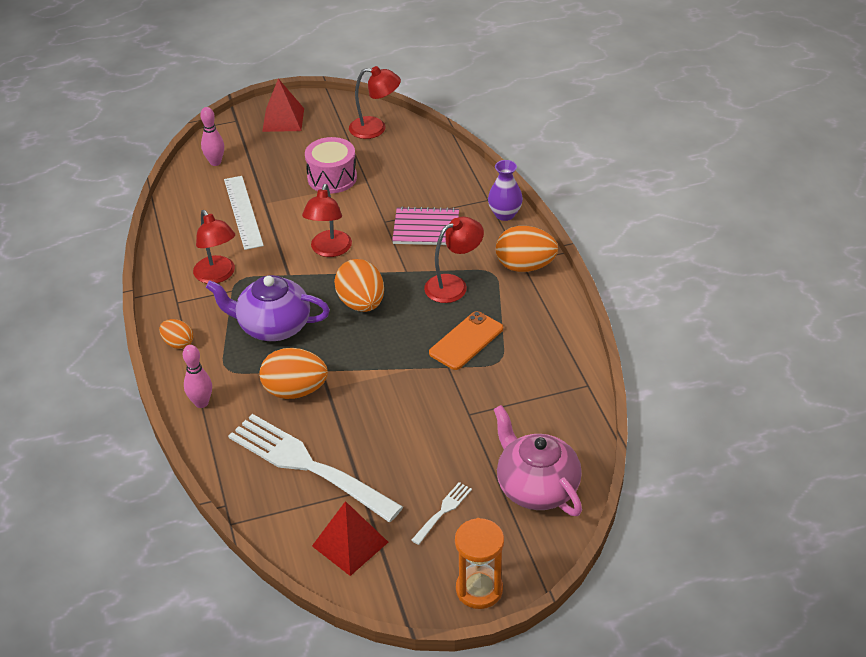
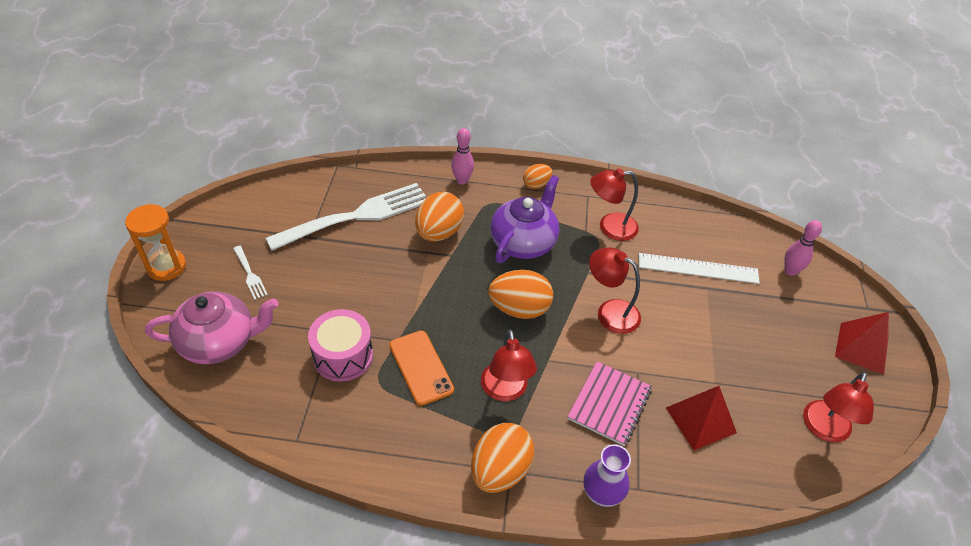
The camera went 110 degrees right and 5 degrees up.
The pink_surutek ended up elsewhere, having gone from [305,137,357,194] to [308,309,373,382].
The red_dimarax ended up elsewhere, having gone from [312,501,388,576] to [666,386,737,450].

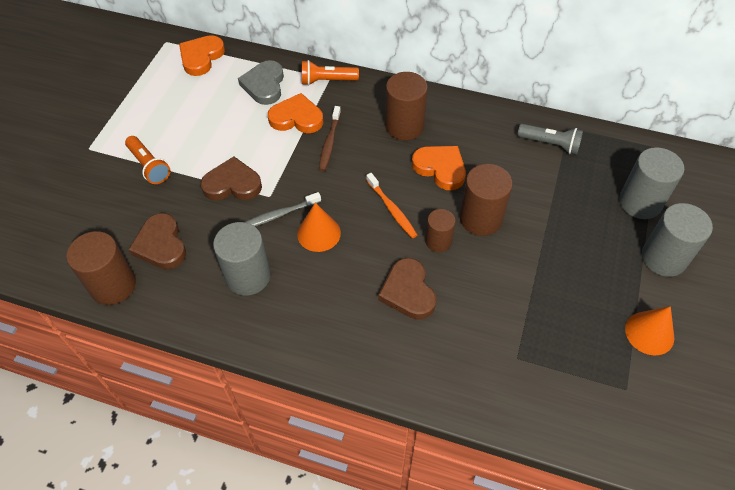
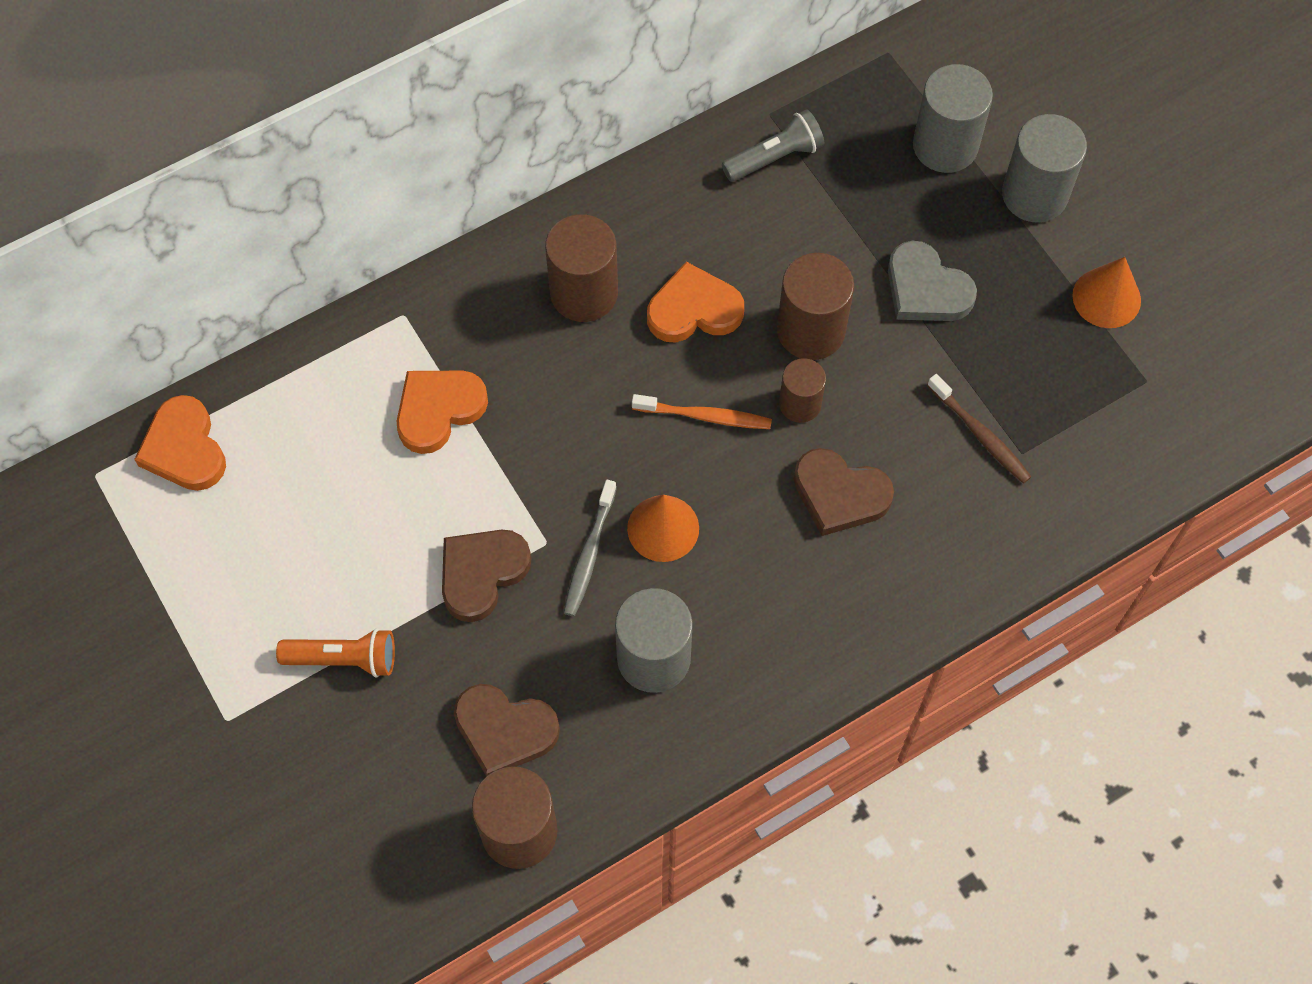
The camera went 50 degrees left and 10 degrees up.
The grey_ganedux ended up elsewhere, having gone from [238,60,284,105] to [888,241,977,321].
The second view lost the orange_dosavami at [302,60,359,85].
The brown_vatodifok ended up elsewhere, having gone from [319,106,341,171] to [927,374,1032,484].

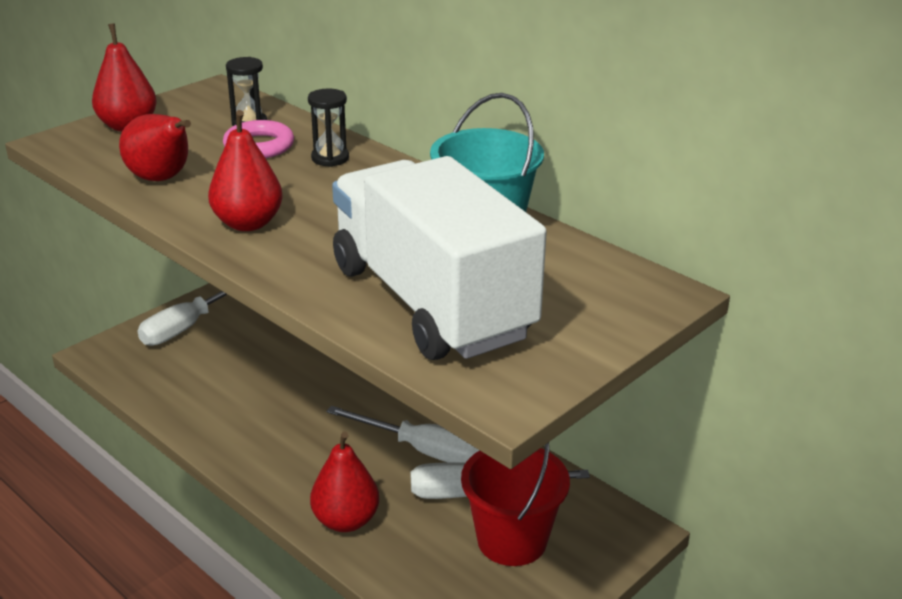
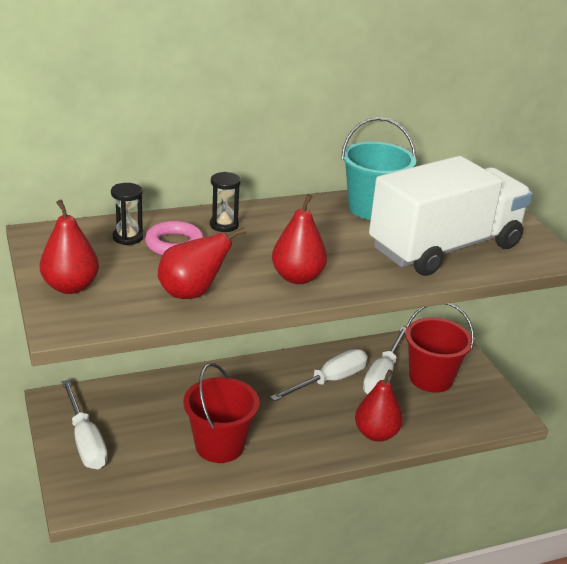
The camera went 65 degrees left and 0 degrees up.
The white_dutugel at [332,156,547,360] ended up facing another way, 150 degrees clockwise from before.
The second view gained the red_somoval at [183,363,259,463].

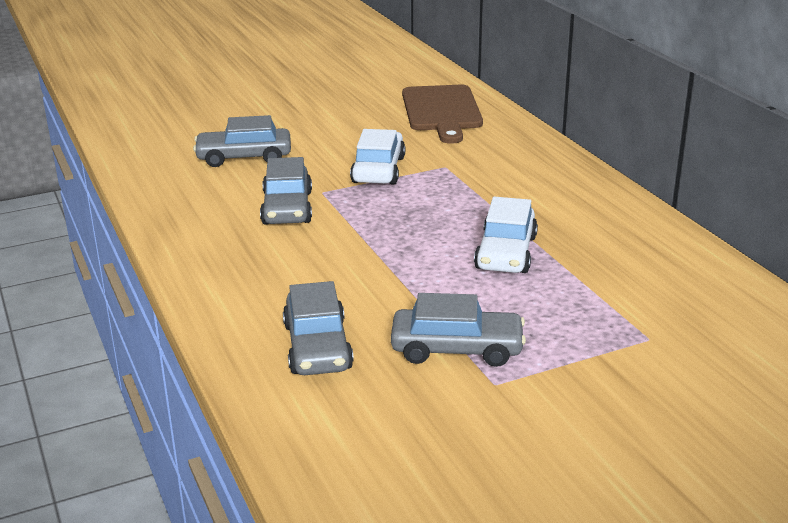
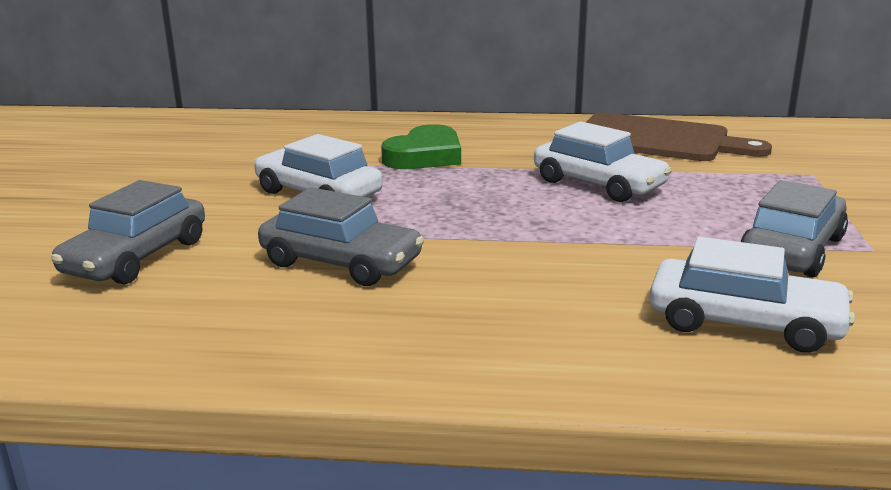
The camera went 60 degrees left and 5 degrees down.
The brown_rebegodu ended up elsewhere, having gone from [402,85,483,144] to [586,112,772,161].
What was the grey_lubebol at [283,281,354,375] turned into the white_lubebol at [649,237,855,353].
The second view gained the green_ganedux at [381,124,461,169].

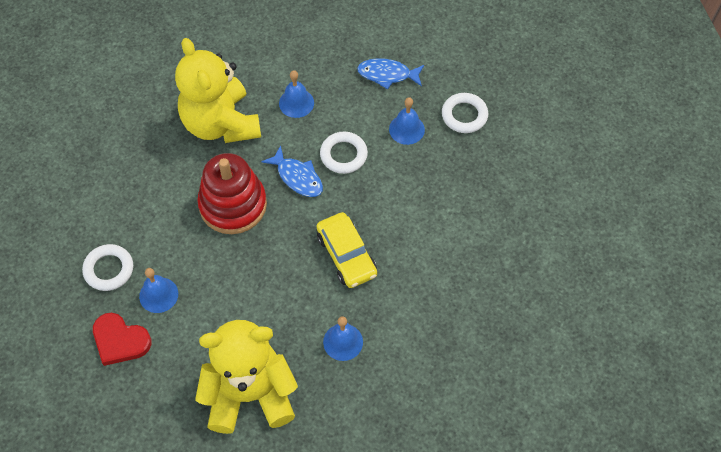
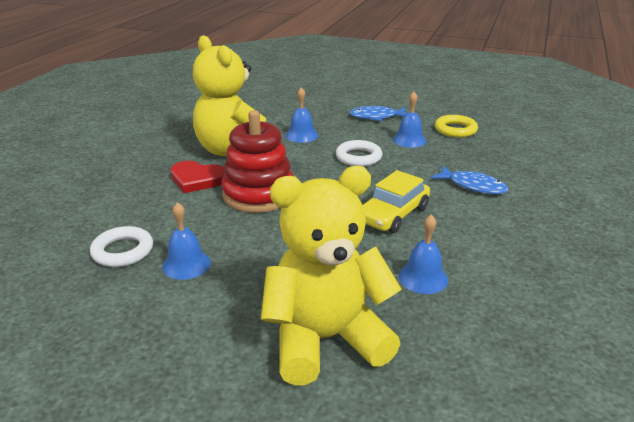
The camera went 10 degrees left and 30 degrees down.
What was the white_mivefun at [442,93,488,133] turned into the yellow_mivefun at [435,115,478,138].
The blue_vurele ended up elsewhere, having gone from [261,145,323,197] to [431,166,508,194].
The yellow_lubebol at [316,212,377,288] ended up facing another way, 75 degrees clockwise from before.
The red_ganedux ended up elsewhere, having gone from [93,313,151,366] to [170,161,225,193].

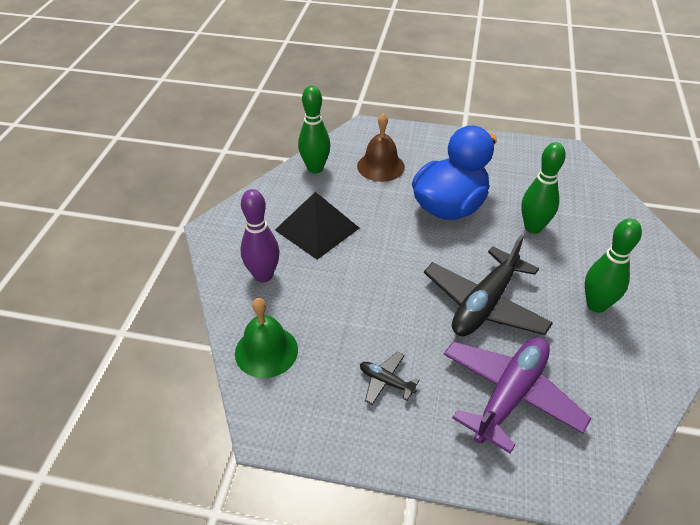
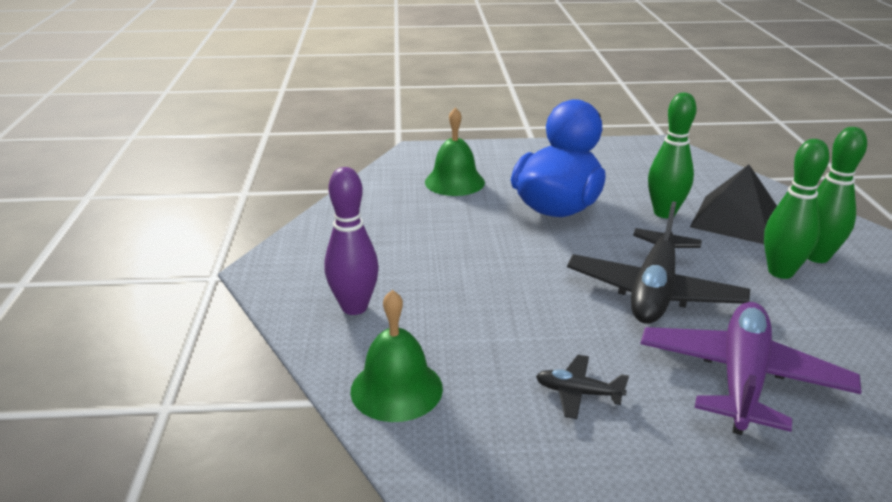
The camera went 15 degrees left and 15 degrees down.
The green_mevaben ended up elsewhere, having gone from [298,86,331,173] to [808,127,867,263].
What was the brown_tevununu at [357,113,405,182] turned into the green_tevununu at [425,107,485,196].
The black_dimarax ended up elsewhere, having gone from [275,192,359,260] to [690,165,777,244].

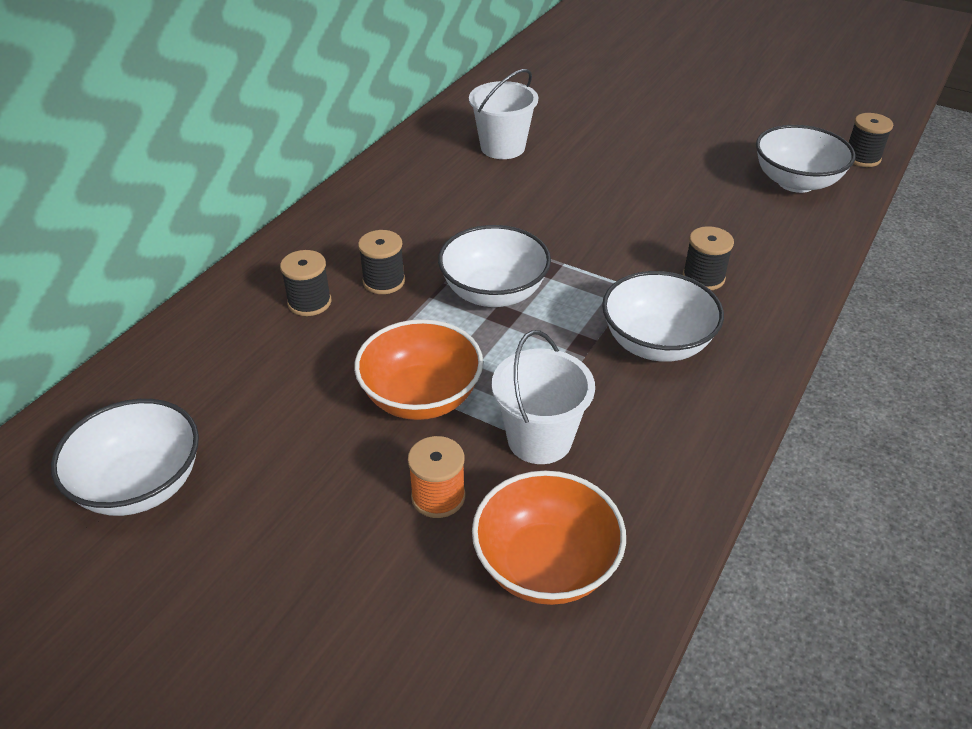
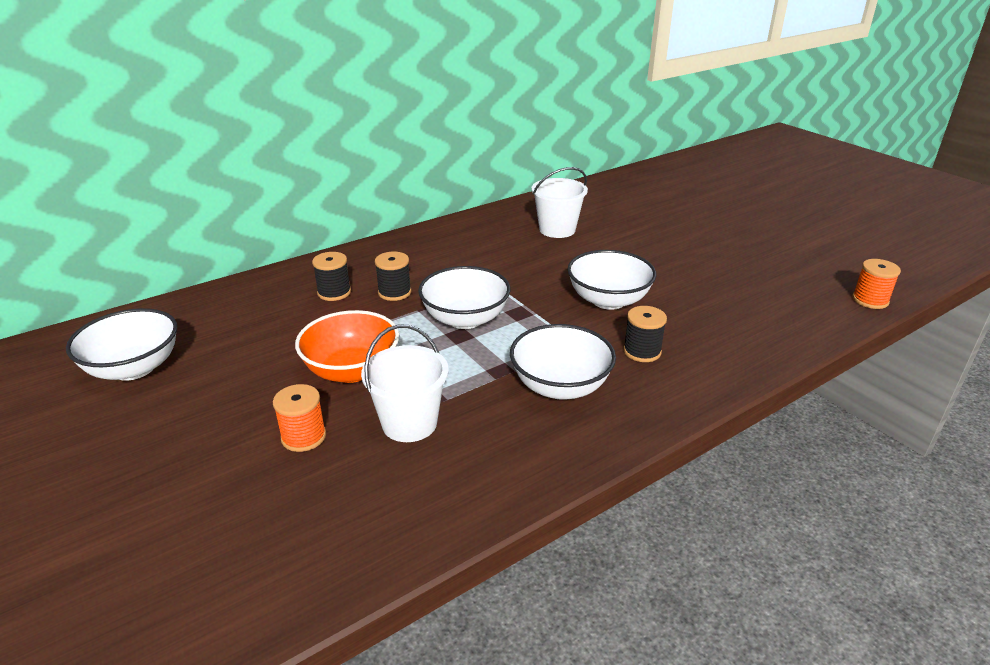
The camera went 25 degrees right and 10 degrees down.
What was the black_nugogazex at [849,113,893,167] turned into the orange_nugogazex at [852,259,901,309].
The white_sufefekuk ended up elsewhere, having gone from [756,125,856,193] to [567,250,657,310].
The second view lost the orange_sufefekuk at [472,471,626,605].

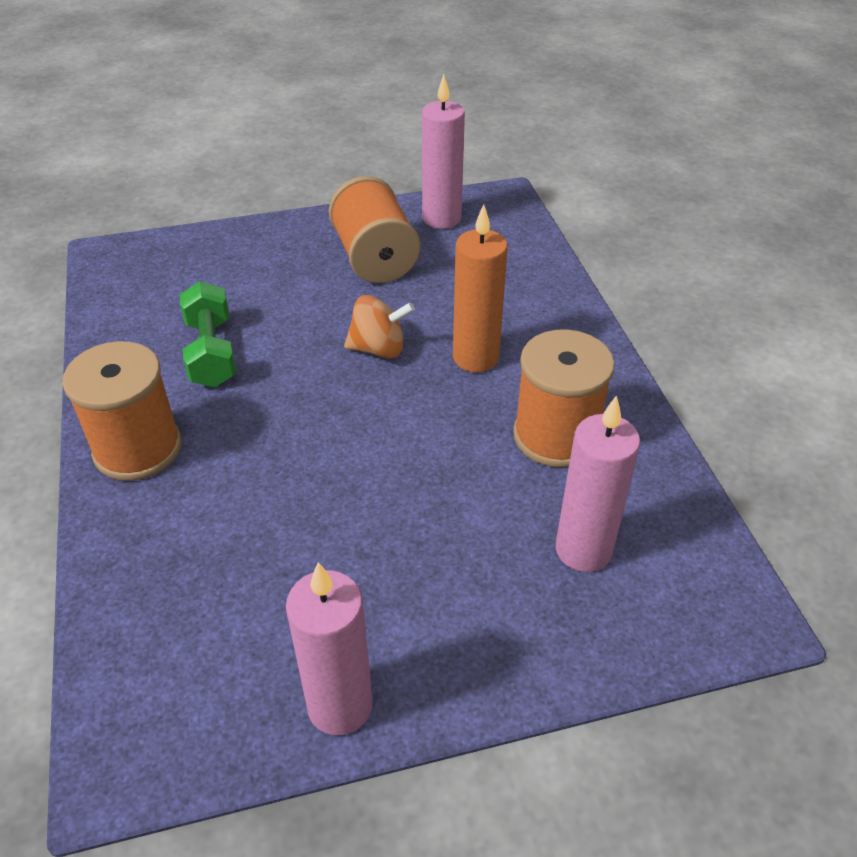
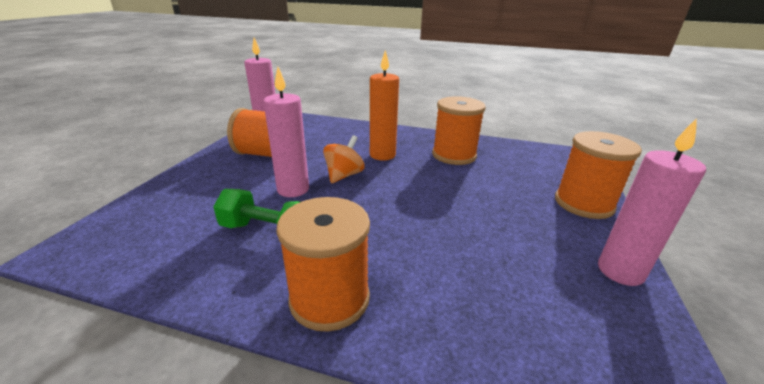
The camera went 60 degrees left and 15 degrees down.
The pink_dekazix ended up elsewhere, having gone from [556,395,640,572] to [263,67,309,197].
The second view gained the orange_nugogazex at [555,131,642,219].

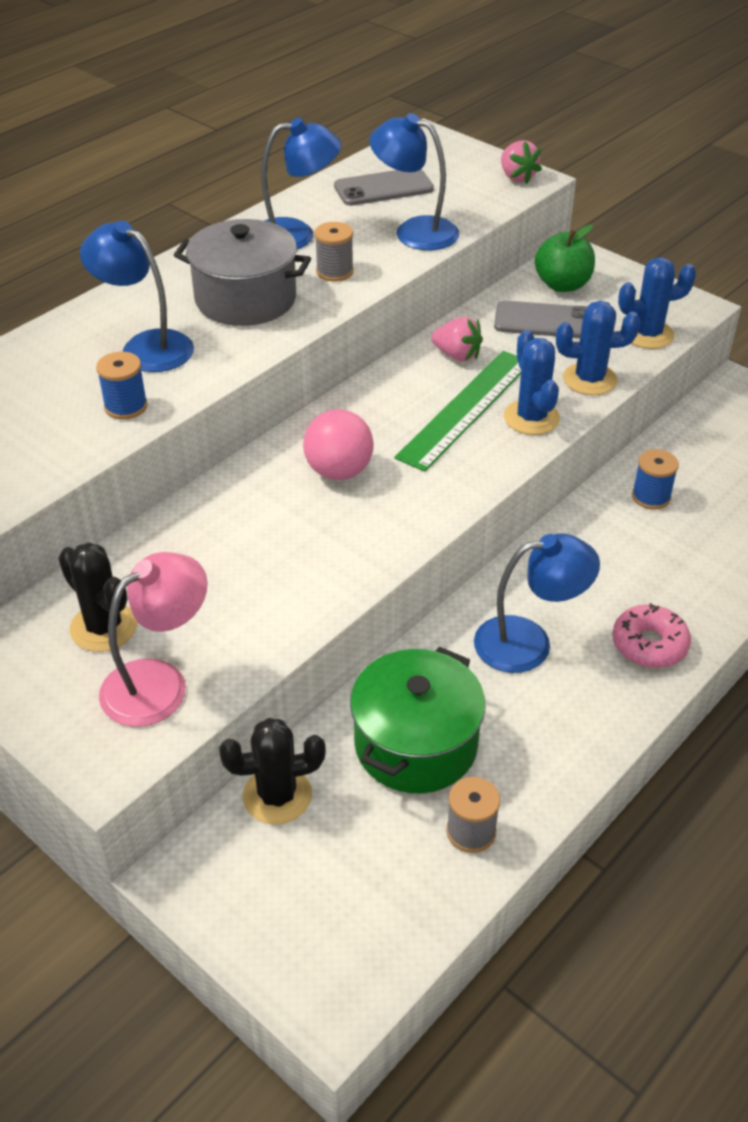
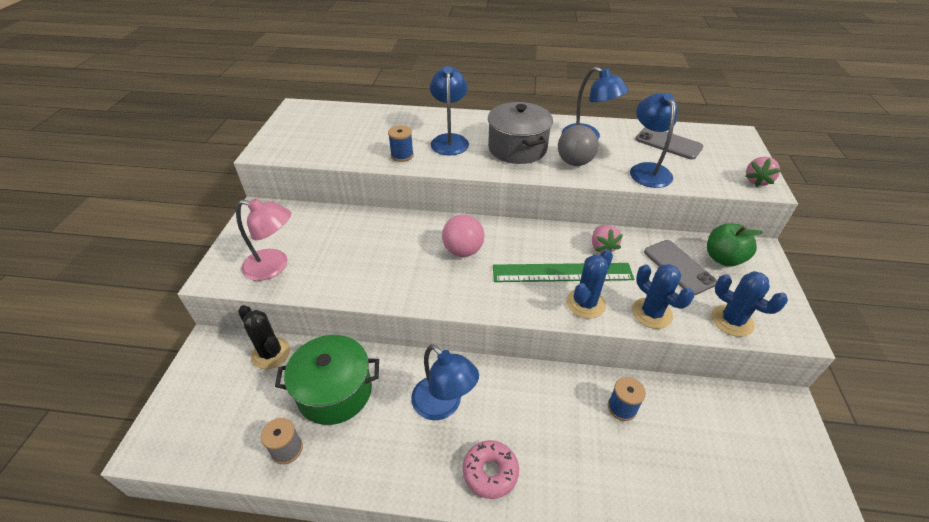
The camera went 55 degrees right and 0 degrees up.
Where the grey_nugogazex stood at [315,222,354,282], the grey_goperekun came to stand at [558,125,599,166].
The second view lost the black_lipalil at [58,542,137,652].

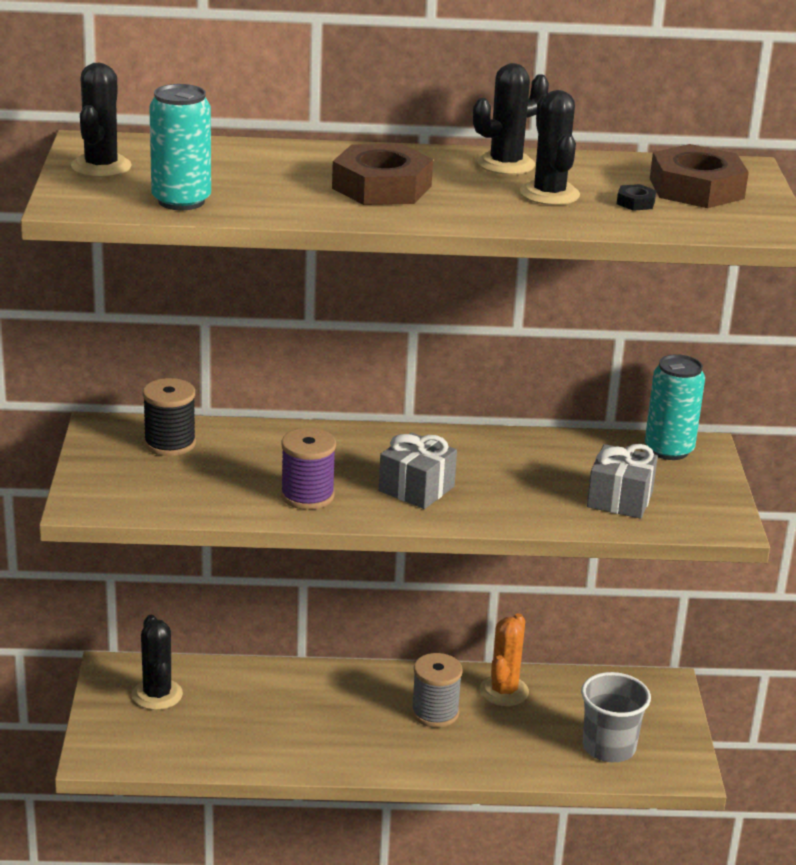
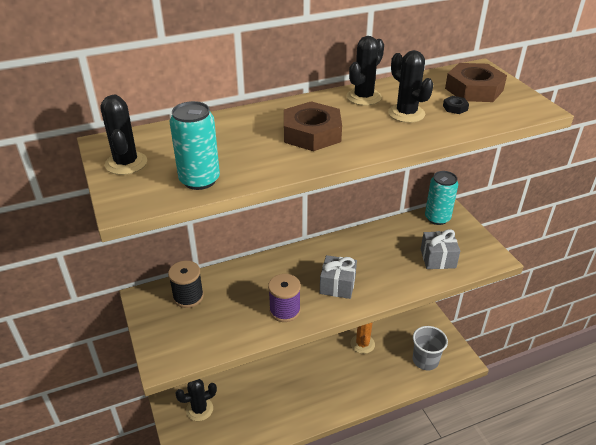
The camera went 20 degrees left and 10 degrees up.
The black_lipalil at [132,615,183,710] ended up facing another way, 75 degrees counterclockwise from before.
The second view lost the grey_nugogazex at [411,653,463,728].

